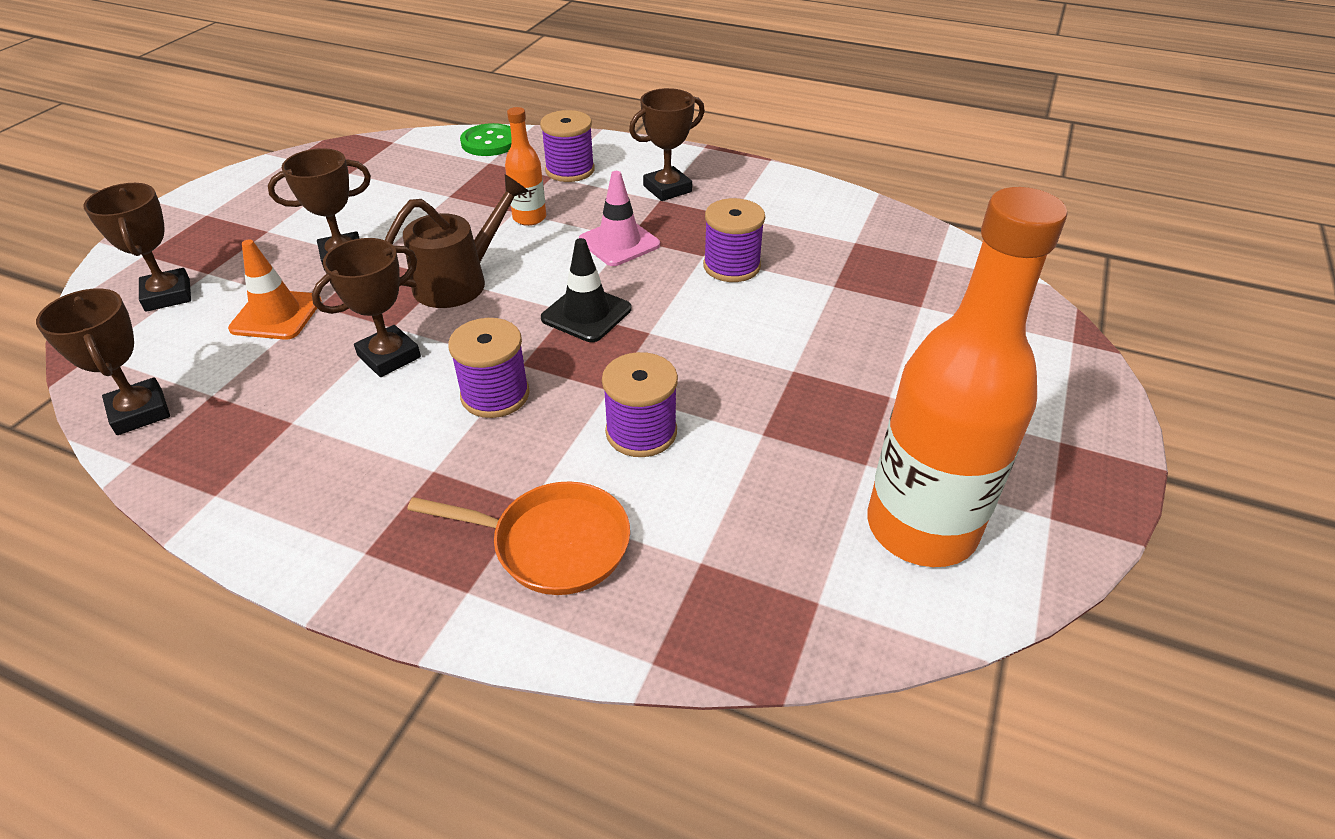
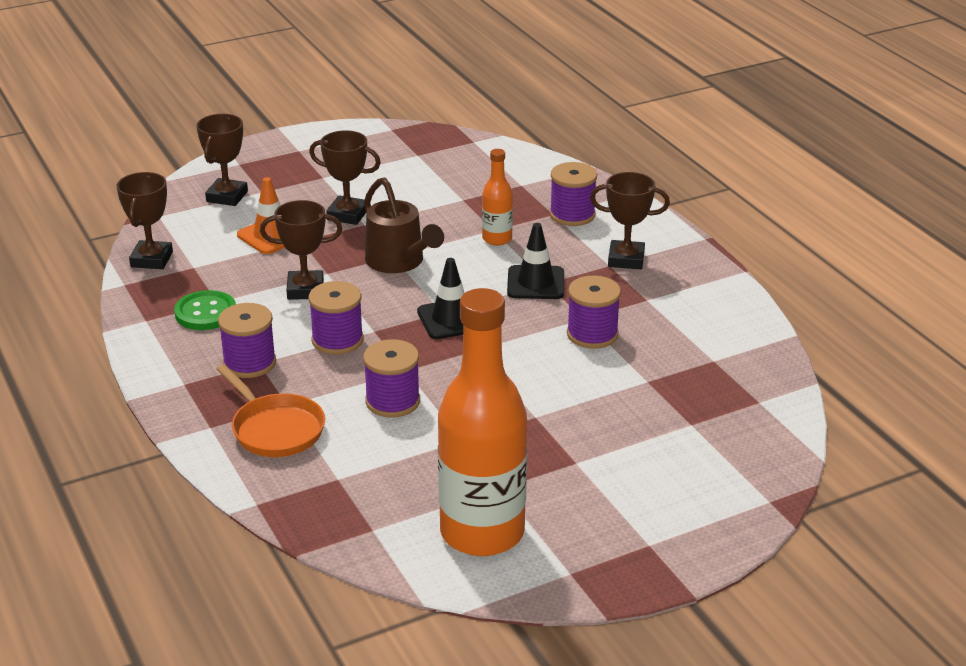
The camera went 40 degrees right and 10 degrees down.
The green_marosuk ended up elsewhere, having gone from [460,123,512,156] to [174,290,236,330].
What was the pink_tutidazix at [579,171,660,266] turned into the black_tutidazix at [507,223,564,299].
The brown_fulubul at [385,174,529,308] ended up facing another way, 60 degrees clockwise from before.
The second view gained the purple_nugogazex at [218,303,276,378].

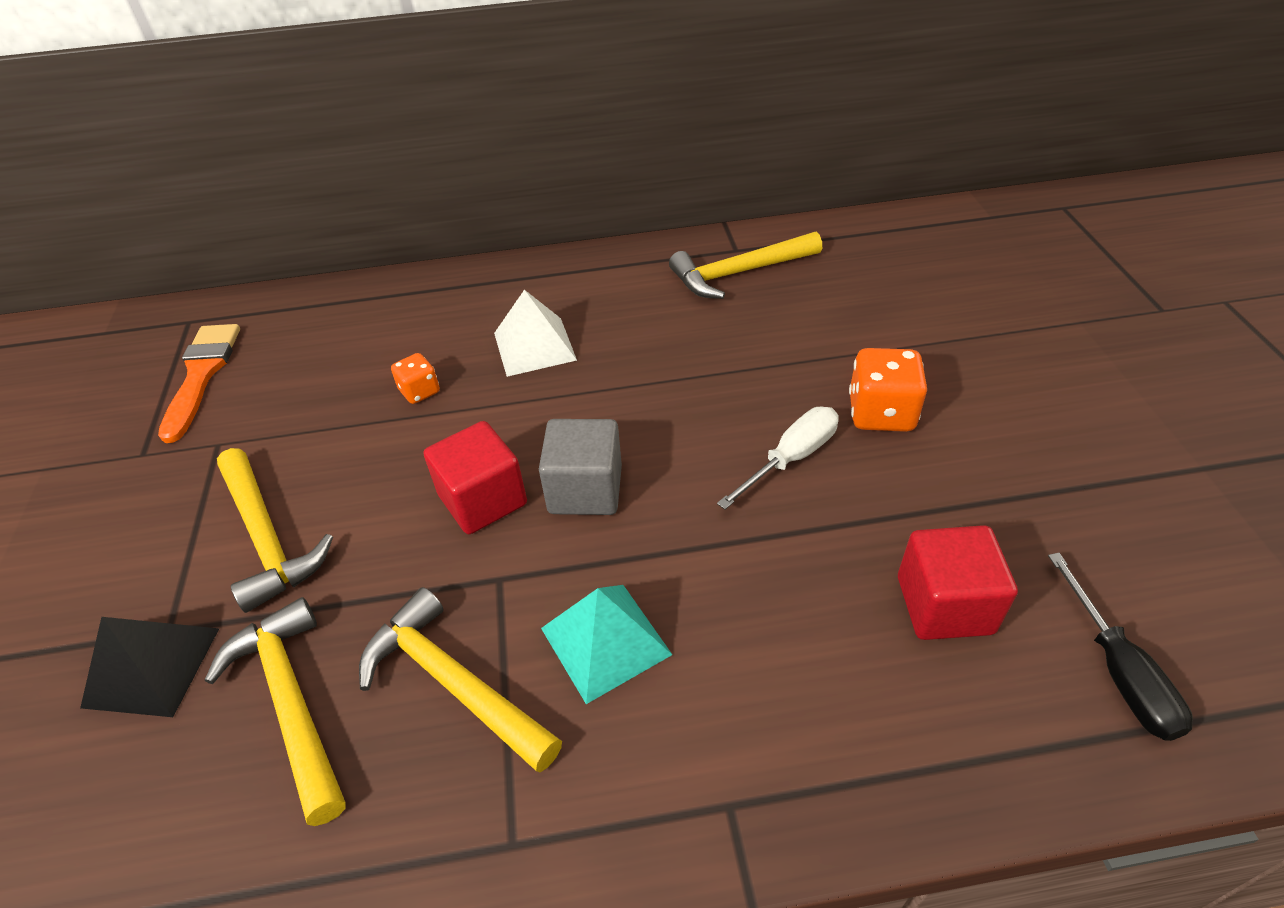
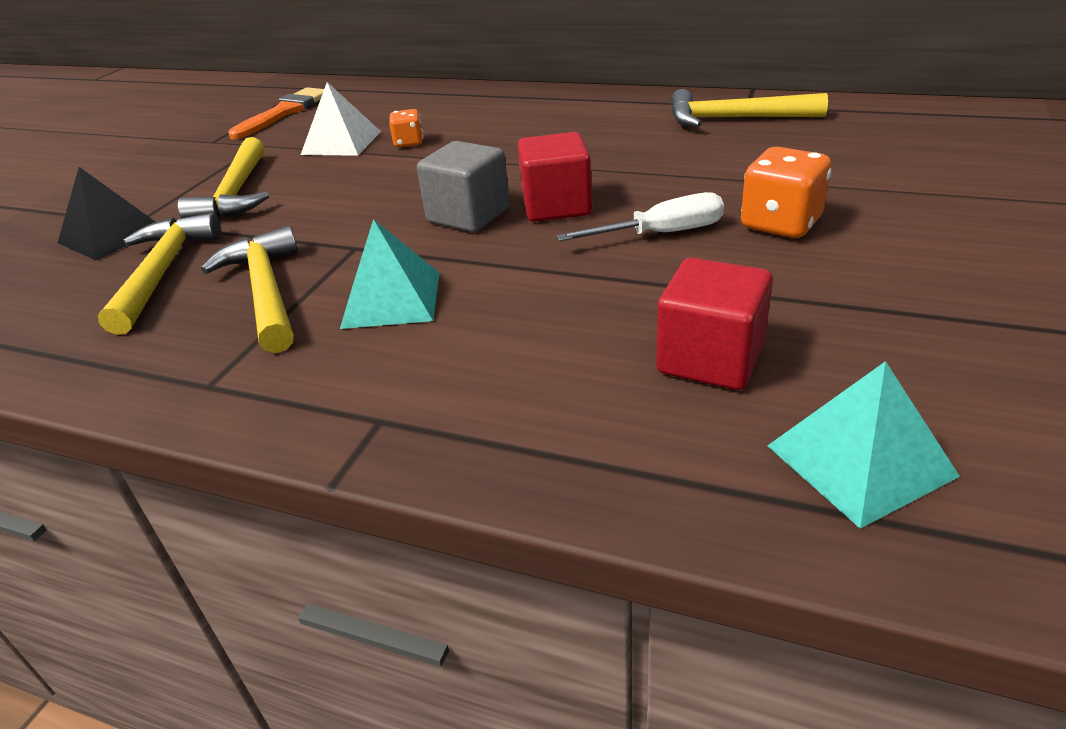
The camera went 30 degrees right and 10 degrees down.
The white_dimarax ended up elsewhere, having gone from [494,290,577,377] to [301,82,381,156].
The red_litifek ended up elsewhere, having gone from [424,421,527,534] to [517,132,592,222].
Where the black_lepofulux stood at [1048,553,1193,741], the turquoise_dimarax came to stand at [767,361,960,529].

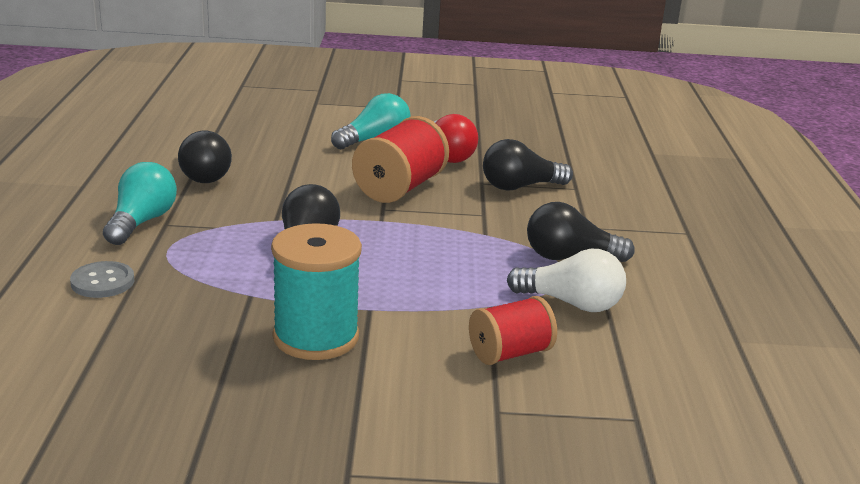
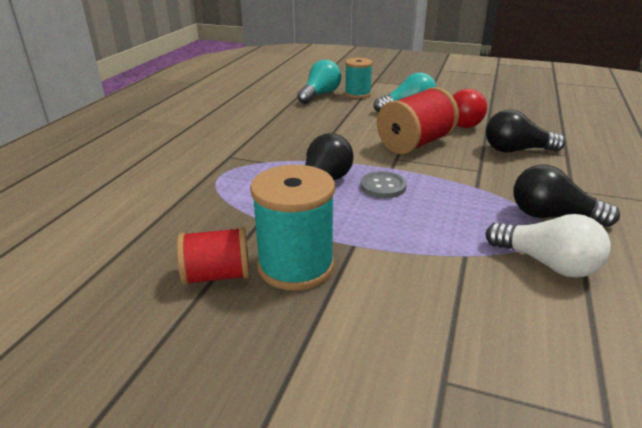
The camera went 20 degrees right and 5 degrees up.
The second view lost the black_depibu at [178,131,232,183].
The turquoise_depibu ended up elsewhere, having gone from [103,162,177,245] to [297,60,341,104].
The grey_marosuk ended up elsewhere, having gone from [70,261,134,298] to [360,171,407,198].
The red_nugogazex ended up elsewhere, having gone from [469,296,557,365] to [177,227,250,285].
The second view gained the turquoise_nugogazex at [345,58,373,99].

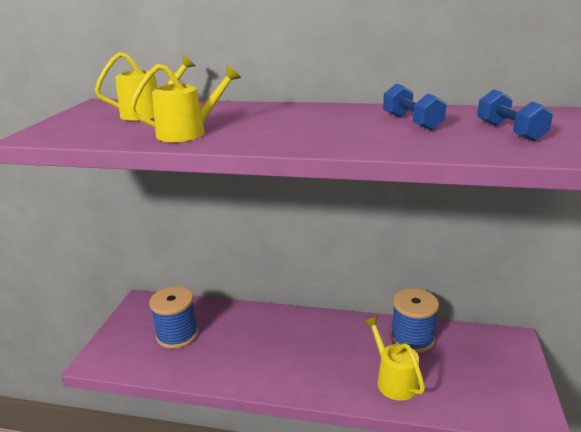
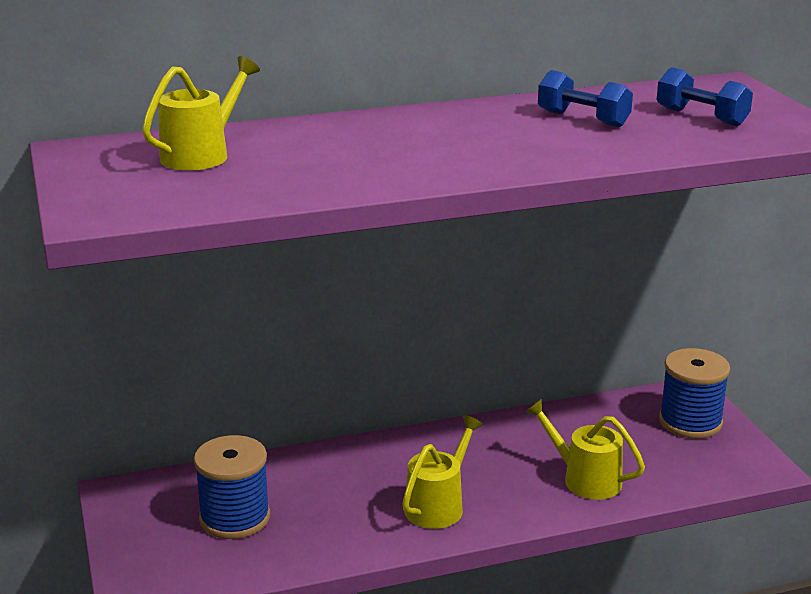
The camera went 30 degrees left and 0 degrees up.
The yellow_fulubul ended up elsewhere, having gone from [129,64,241,142] to [402,415,483,529].
The blue_nugogazex ended up elsewhere, having gone from [391,289,439,353] to [659,348,730,439].

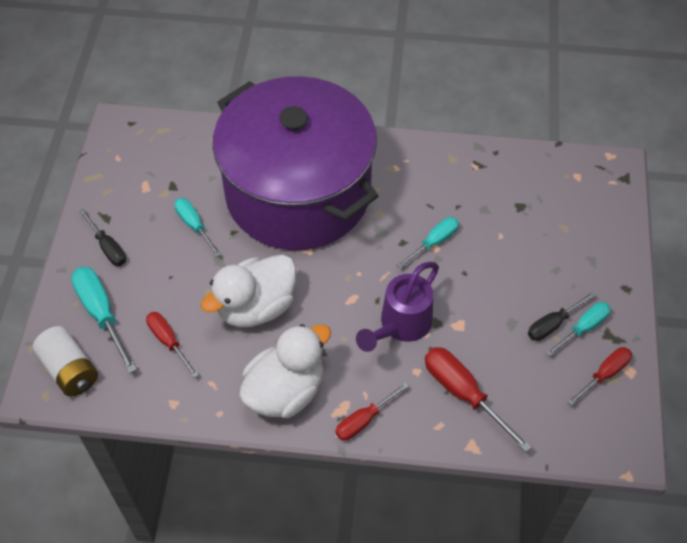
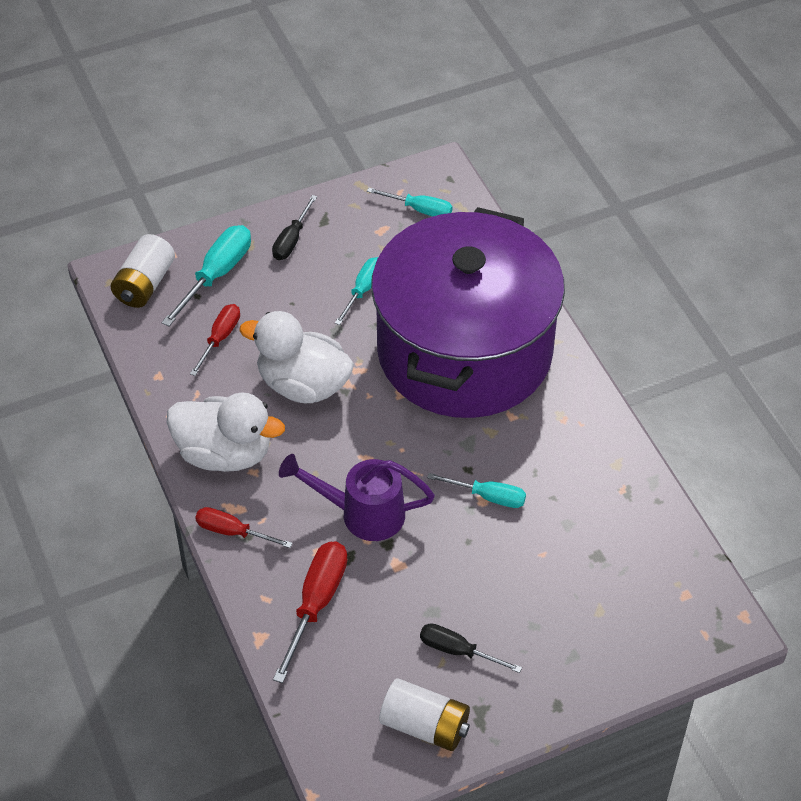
The camera went 60 degrees right and 5 degrees down.
The turquoise_lepofulux ended up elsewhere, having gone from [546,302,611,356] to [367,188,452,216].
Where the red_lepofulux stood at [568,347,632,406], the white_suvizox came to stand at [379,679,470,751].

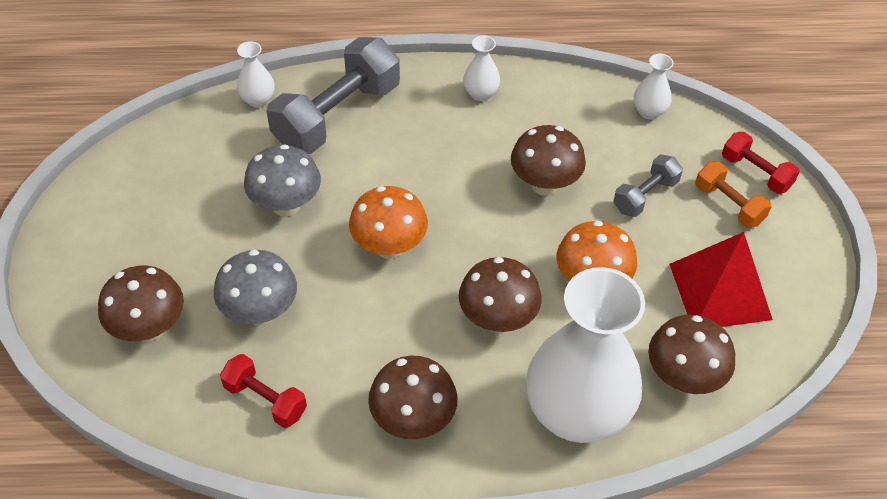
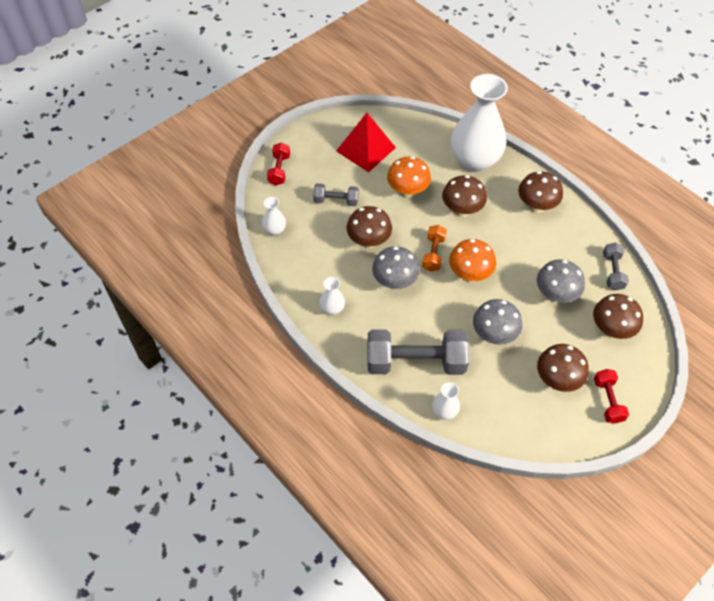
The camera went 130 degrees left and 5 degrees up.
The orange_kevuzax ended up elsewhere, having gone from [695,161,772,228] to [422,225,447,271].
The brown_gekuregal ended up elsewhere, having gone from [648,315,735,394] to [537,344,589,392].
The red_kevuzax ended up elsewhere, having gone from [220,354,307,428] to [594,369,629,424].
The second view gained the grey_kevuzax at [603,242,629,291].
The second view gained the grey_gekuregal at [372,246,420,290].

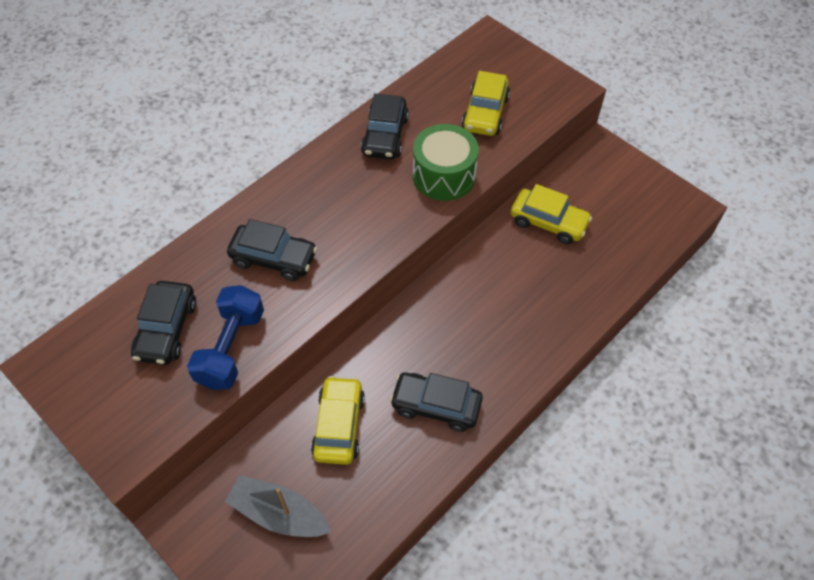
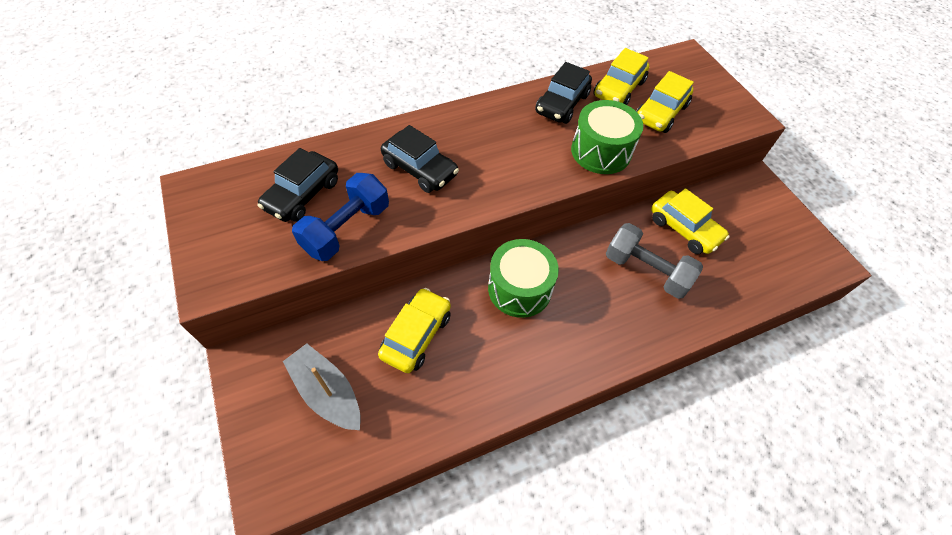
The camera went 20 degrees right and 0 degrees up.
The second view lost the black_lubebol at [390,372,483,432].
The second view gained the yellow_lubebol at [593,48,649,105].
The second view gained the grey_kevuzax at [606,223,703,299].
The second view gained the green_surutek at [488,239,559,318].

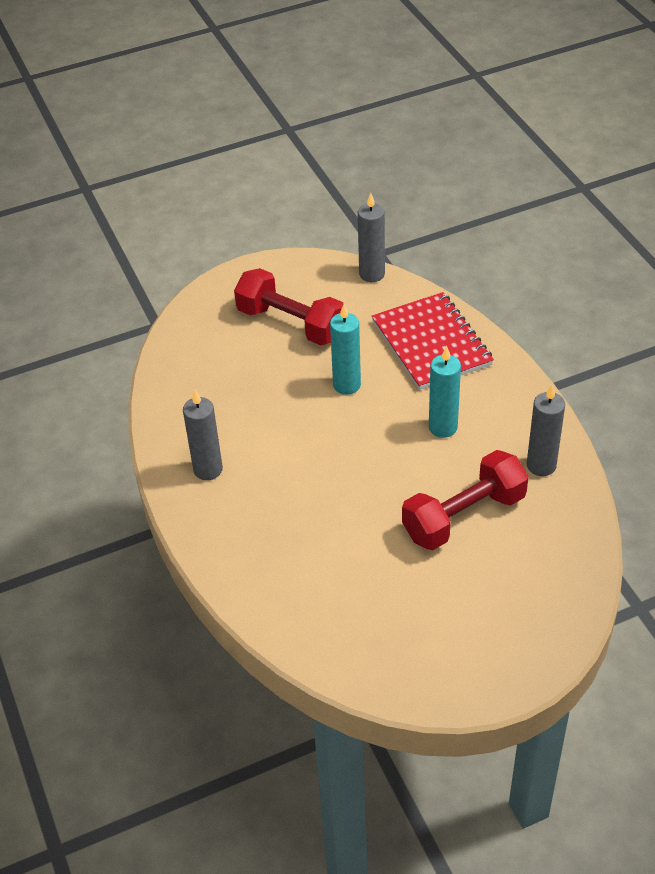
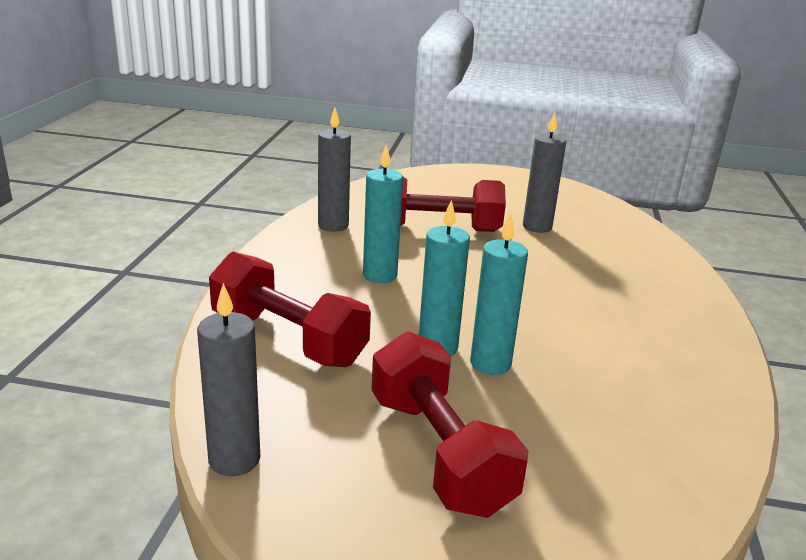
The camera went 150 degrees left and 20 degrees down.
Where the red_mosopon stood at [372,292,494,390], the red_kevuzax came to stand at [209,252,371,367].
The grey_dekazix ended up elsewhere, having gone from [183,390,223,480] to [523,112,566,233].
The second view gained the turquoise_dekazix at [470,213,528,375].

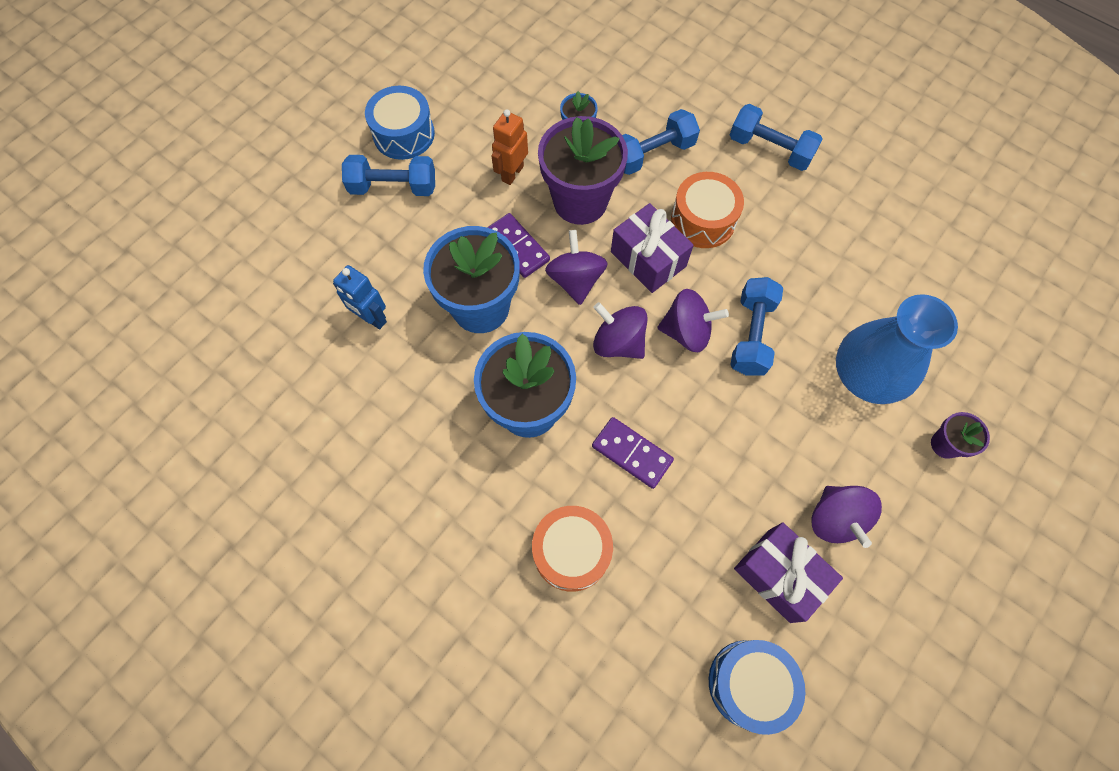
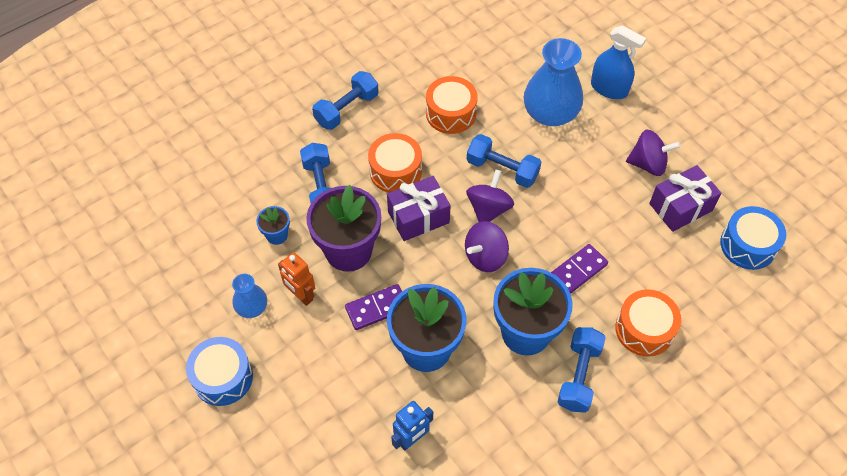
The camera went 75 degrees left and 10 degrees down.
The blue_kevuzax ended up elsewhere, having gone from [342,155,435,196] to [558,327,606,413].
The second view lost the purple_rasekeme at [545,230,608,305].
Where the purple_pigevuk stood at [931,412,990,459], the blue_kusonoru came to stand at [591,25,646,99].
The second view gained the orange_surutek at [426,76,478,134].
The second view gained the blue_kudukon at [232,274,267,318].

